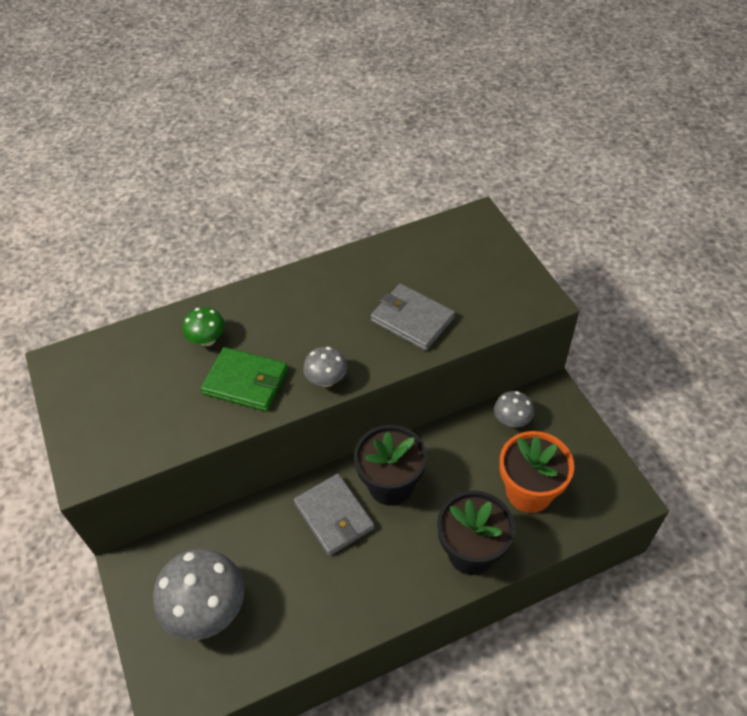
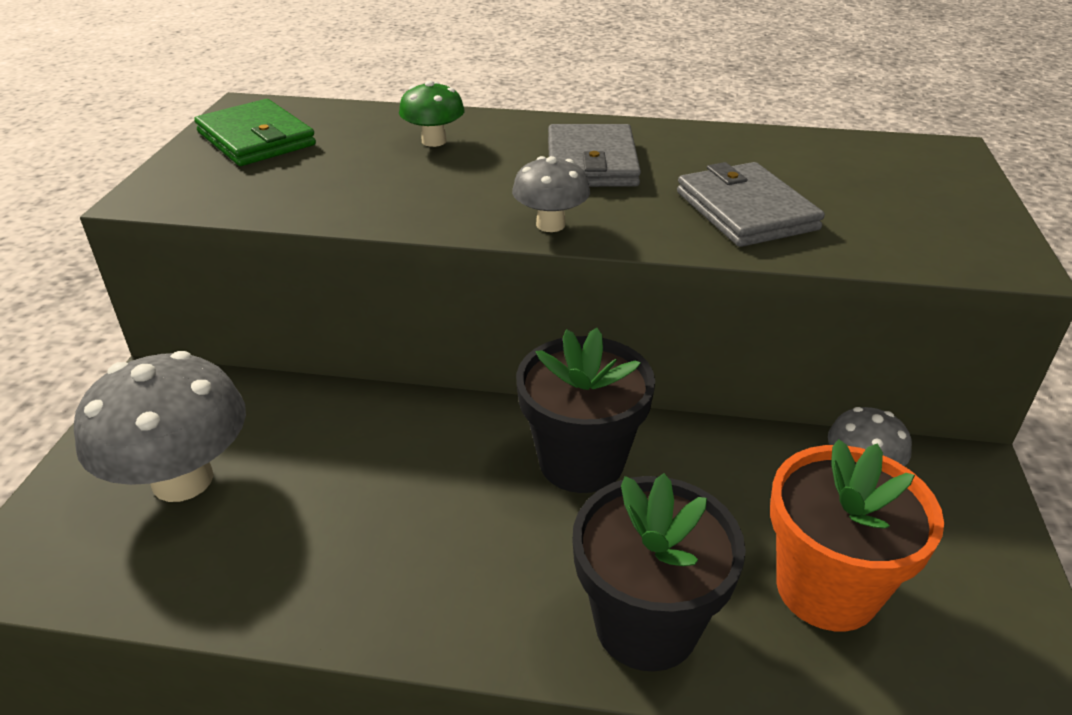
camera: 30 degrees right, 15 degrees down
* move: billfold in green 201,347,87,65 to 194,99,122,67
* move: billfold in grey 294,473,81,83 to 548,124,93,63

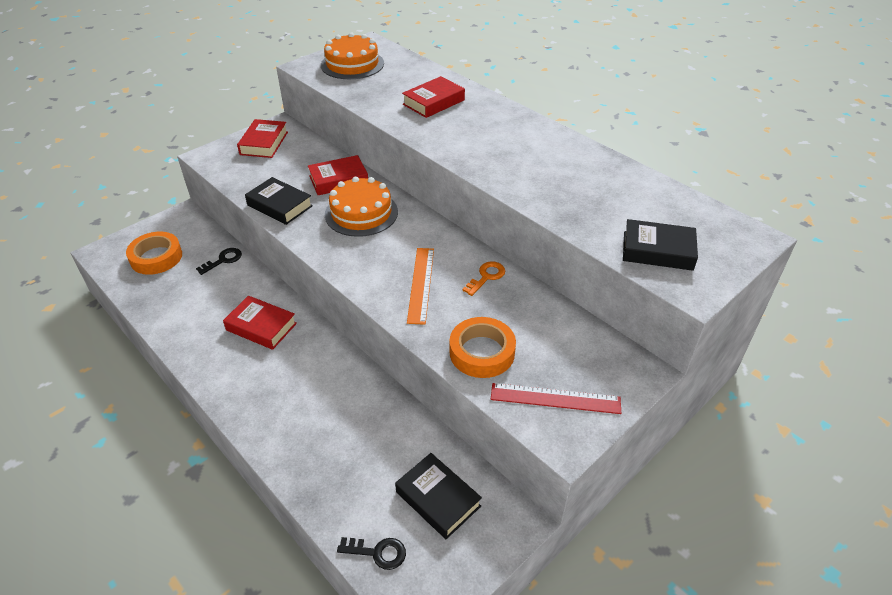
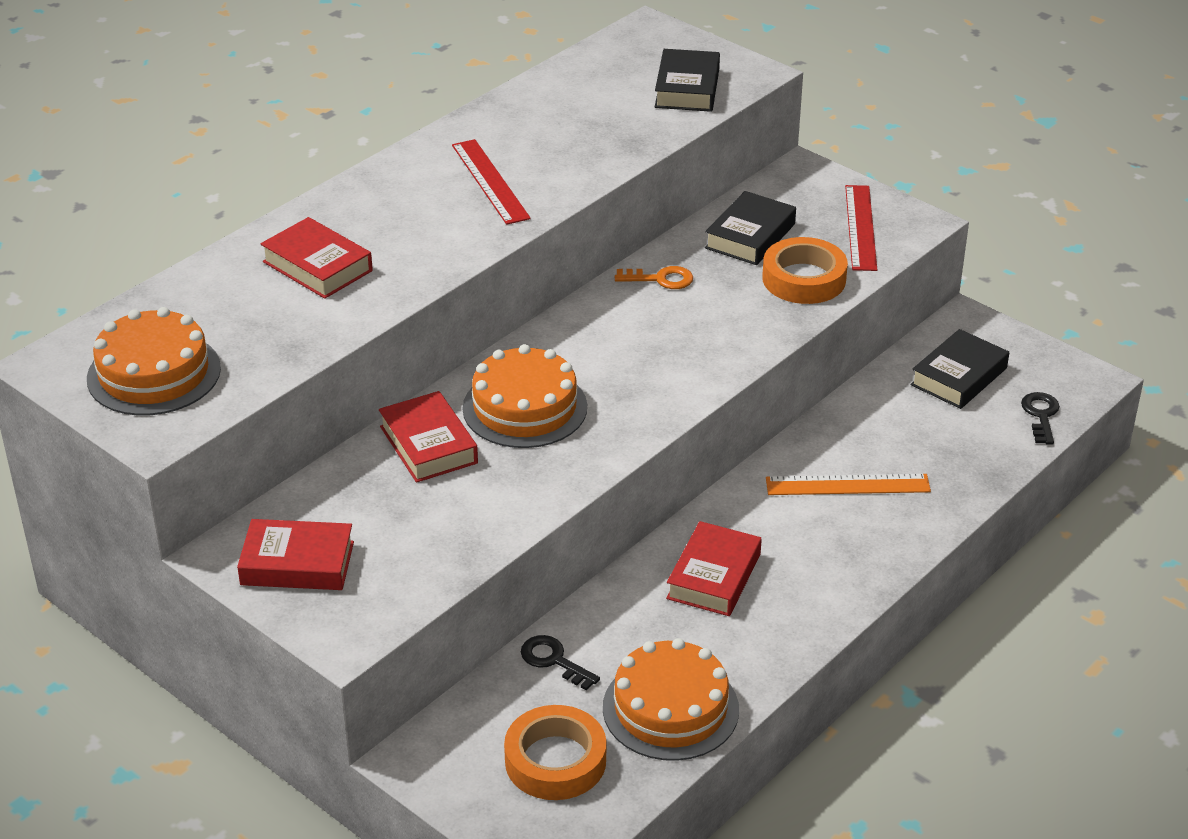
camera: 95 degrees left, 5 degrees down
* move: book in ebony 245,177,68,48 to 705,191,91,74
* move: measuring stick in bright orange 407,248,27,77 to 766,474,165,21
* rotate: latchkey in bright orange 462,261,43,35 = 615,266,78,23 150 degrees clockwise
* insert: measuring stick in scarlet 452,139,79,86
* insert: layer cake in bright orange 603,638,136,123

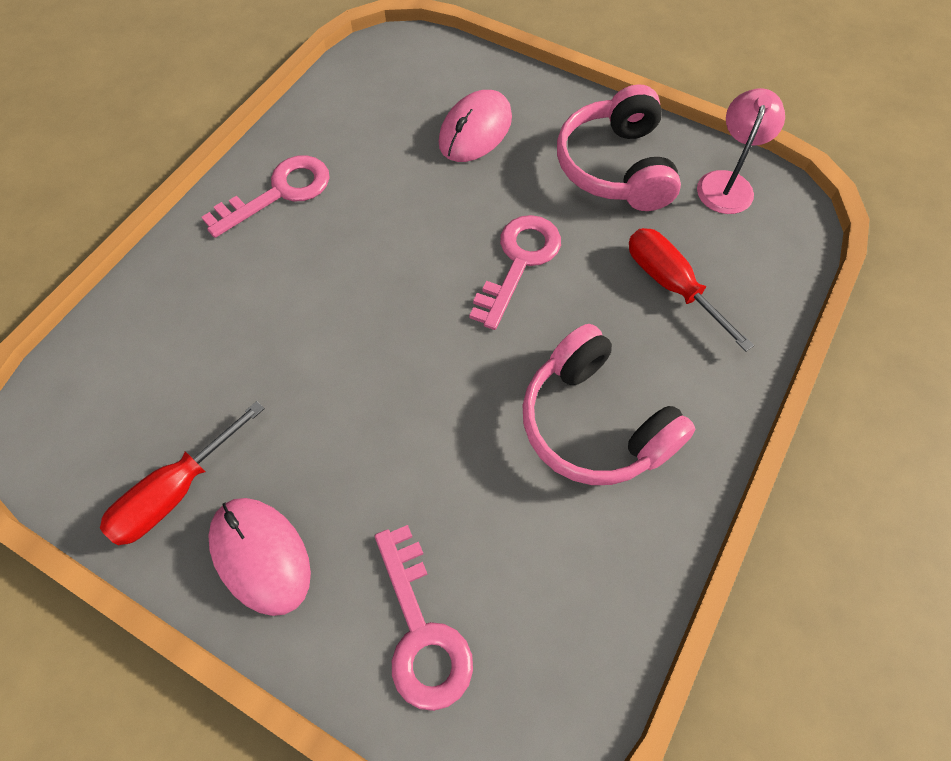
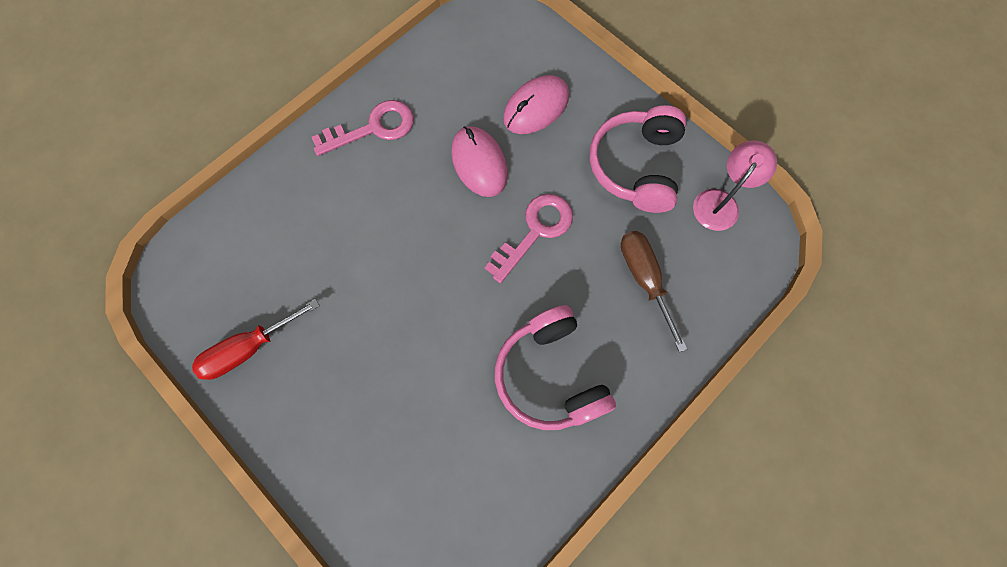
camera: 15 degrees right, 10 degrees up
* recolor: hand screwdriver in scarlet 629,228,125,124 to hand screwdriver in dark brown 621,231,66,121
* move: computer mouse in rose-pink 208,498,103,118 to 451,126,57,71
* delete: latchkey in rose-pink 375,525,98,186

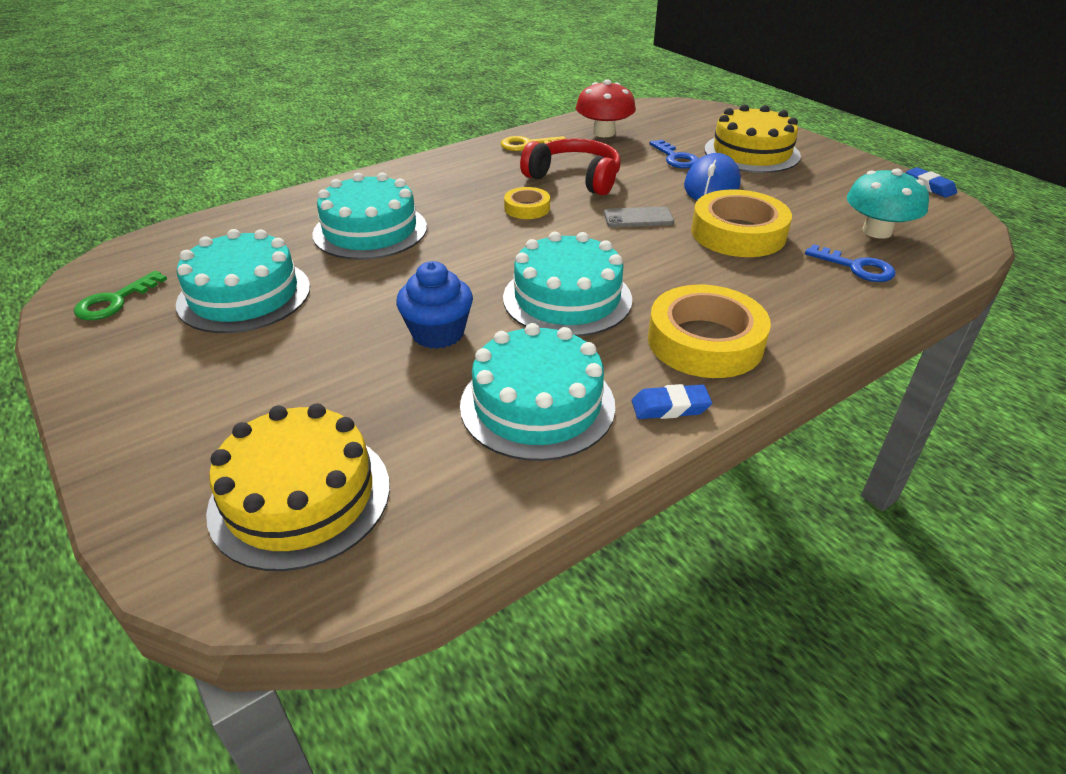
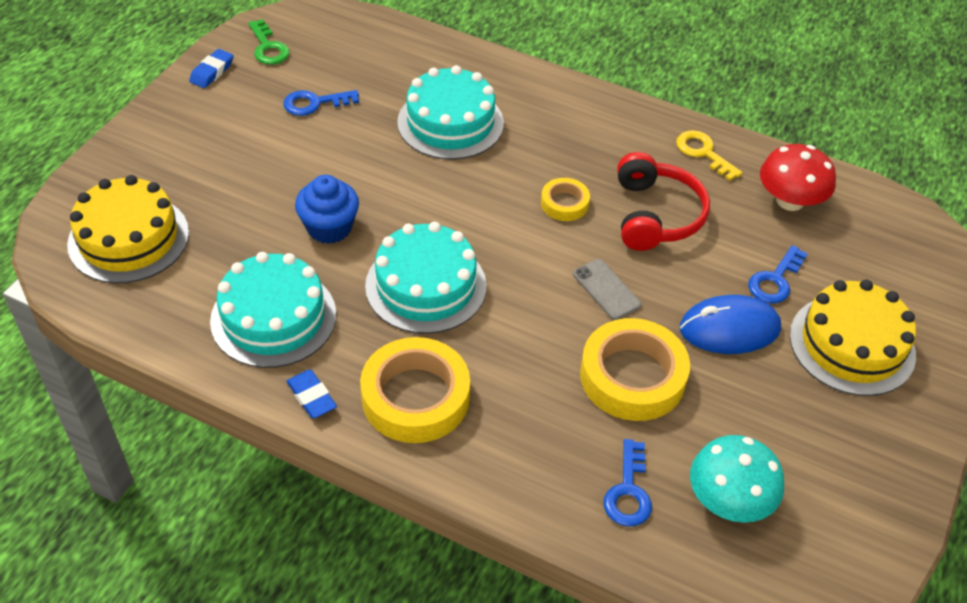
camera: 60 degrees right, 10 degrees up
* move: eraser in blue 906,167,51,31 to 189,49,44,39
* replace: layer cake in aqua 176,229,134,104 to latchkey in blue 283,90,76,26
* rotate: latchkey in green 74,271,93,49 = 248,19,42,46 120 degrees counterclockwise

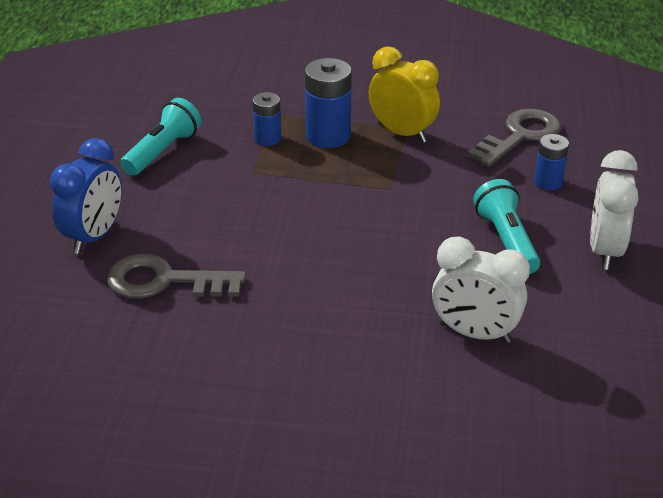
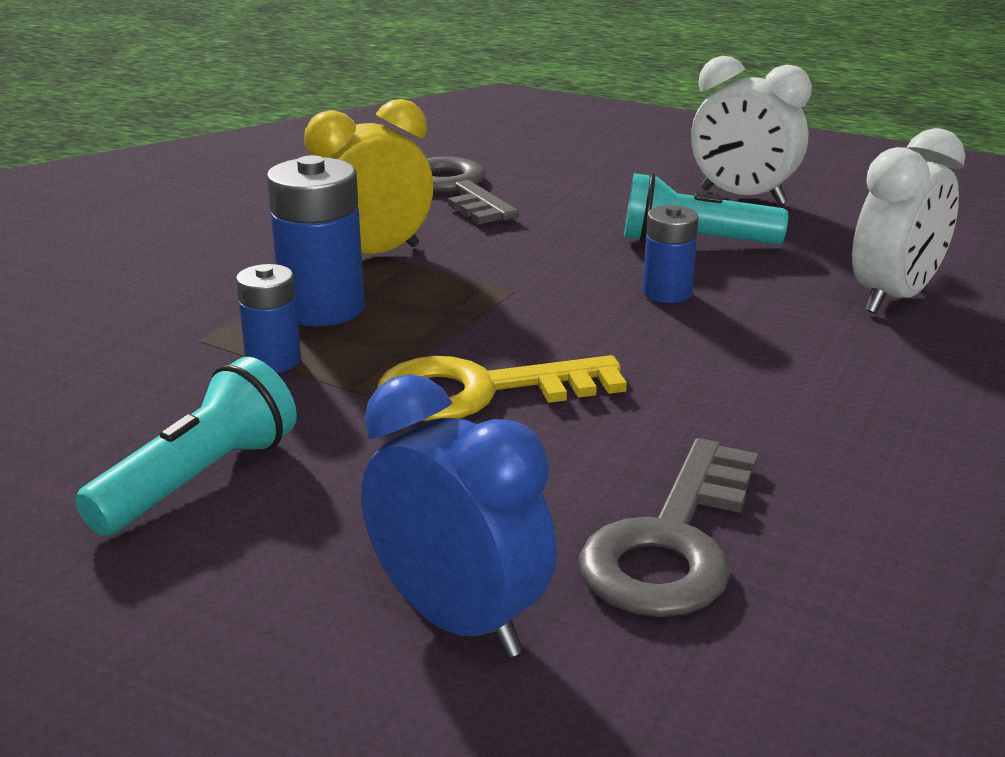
camera: 70 degrees left, 10 degrees down
* rotate: flashlight in aqua 120,98,82,78 = 75,357,222,179 75 degrees clockwise
* move: power cell in blue 534,134,35,56 to 643,205,56,98
* insert: latchkey in golden 377,355,250,66

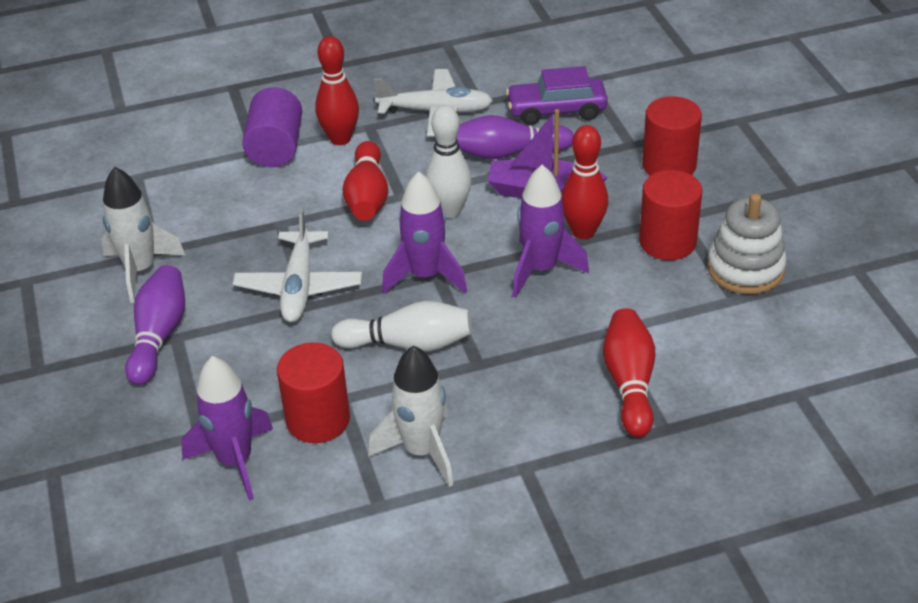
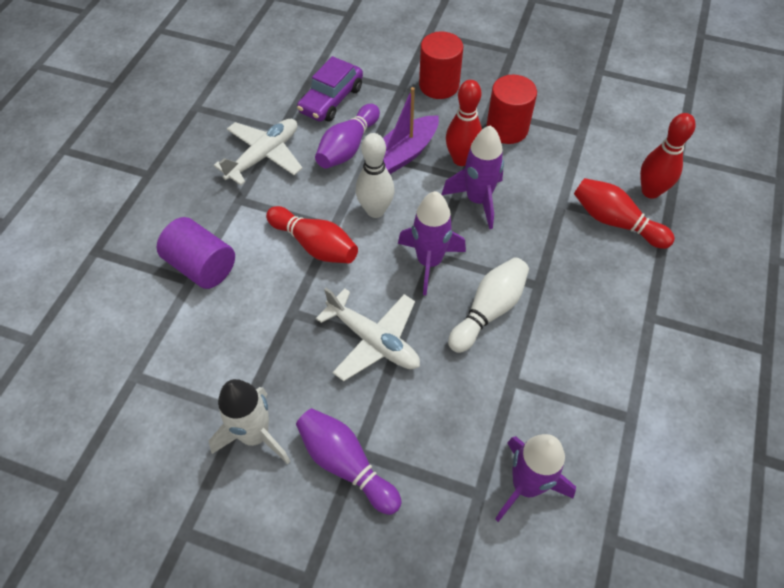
camera: 55 degrees left, 15 degrees up
* move: skittle in scarlet 315,36,44,109 to 640,113,56,86
* delete: ring stacker in snow-white 707,193,80,101
* delete: solid cylinder in scarlet 277,343,73,100
* delete: spaceship in snow-white 368,345,85,142

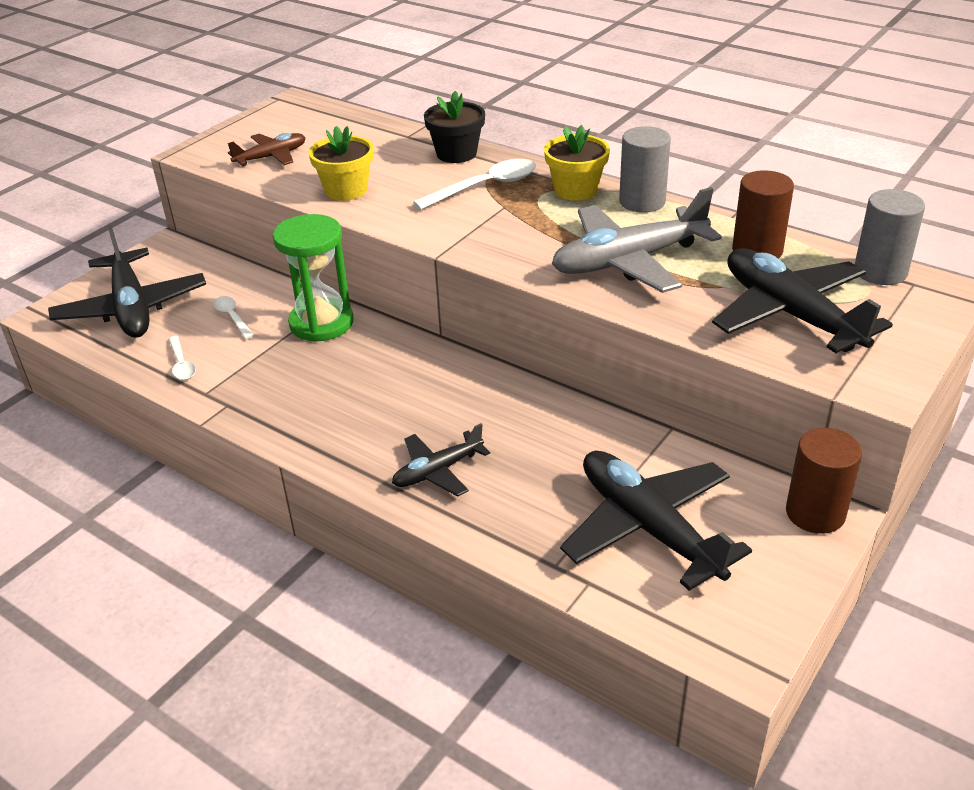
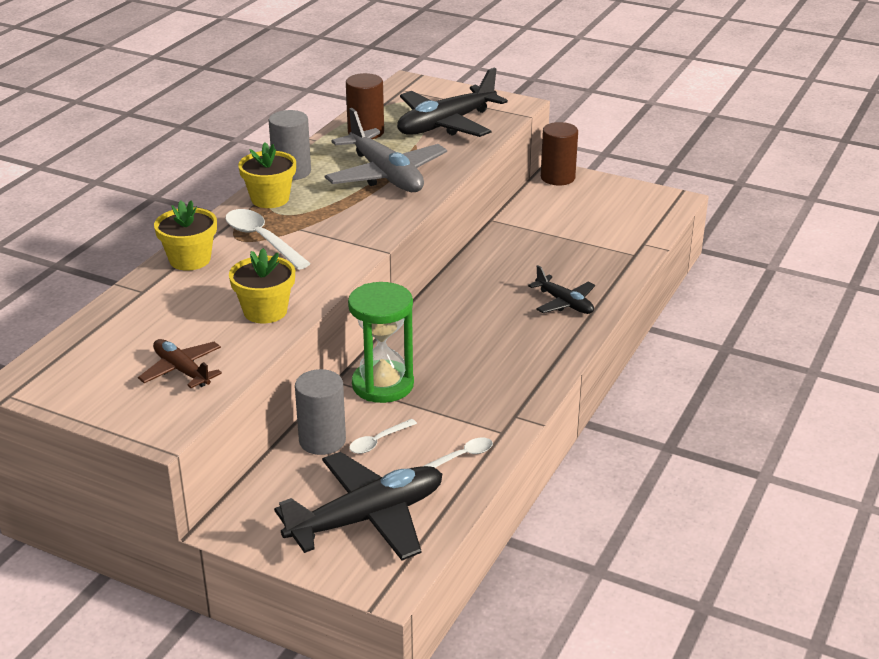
camera: 100 degrees left, 5 degrees down
* recolor: plant pot in ebony 424,91,61,72 to plant pot in golden 154,200,63,71
* move: solid cylinder in grey 855,189,70,96 to 295,369,51,86
* delete: toy plane in ebony 560,451,192,140

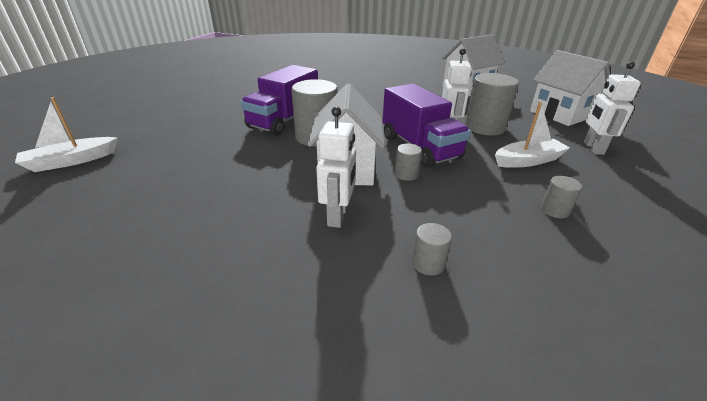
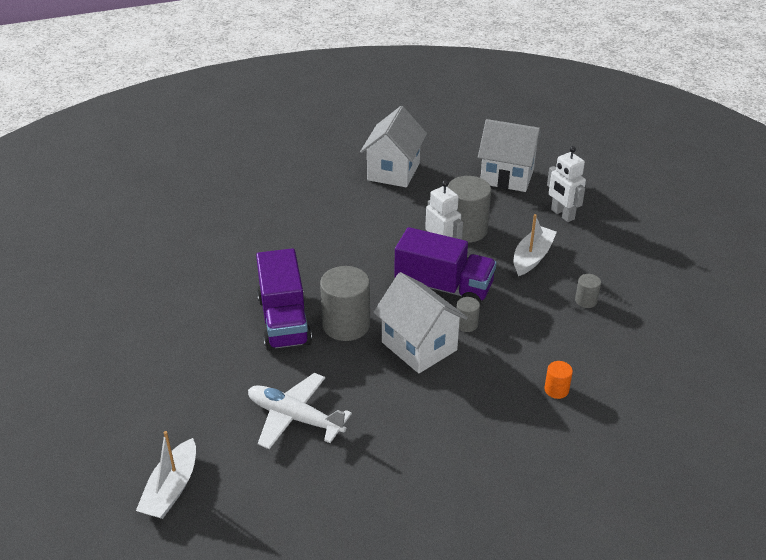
camera: 40 degrees left, 5 degrees up
* delete: robot in snow-white 316,107,40,121
* recolor: solid cylinder in grey 412,223,40,53 to solid cylinder in bright orange 545,361,28,38
* insert: toy plane in snow-white 248,373,104,76

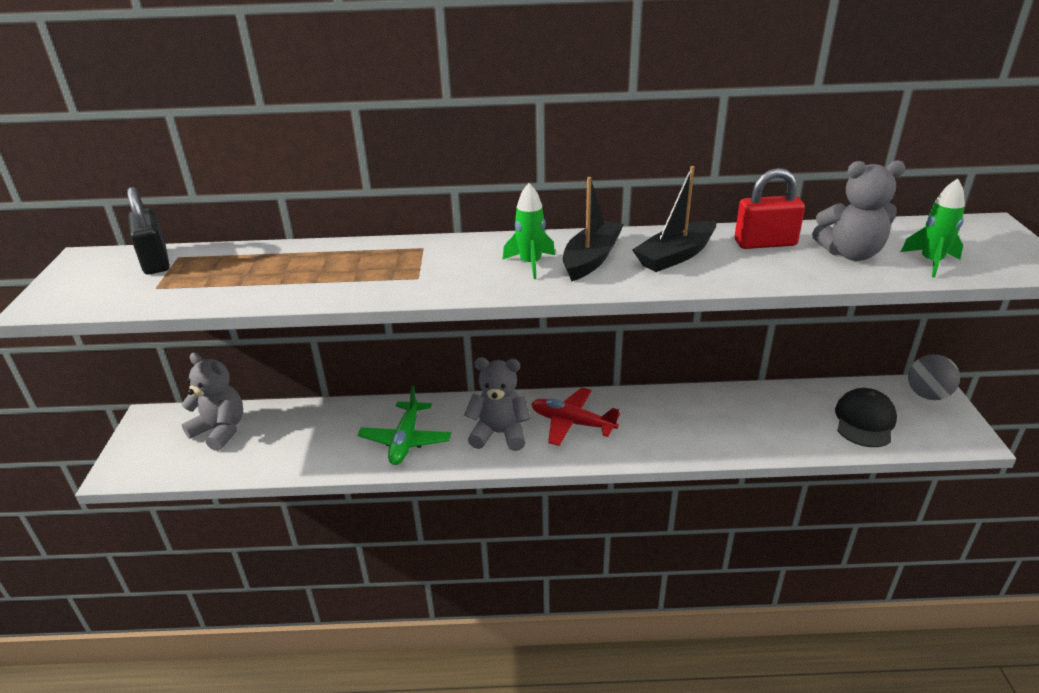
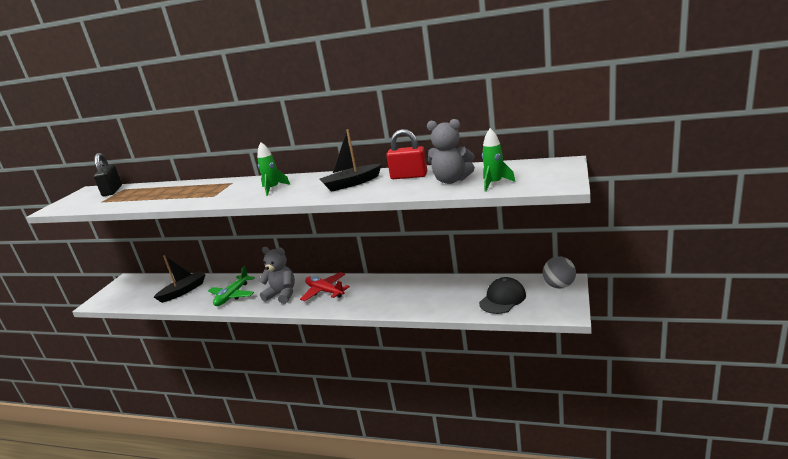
camera: 20 degrees right, 10 degrees down
* move: sailboat in ebony 563,177,61,105 to 154,255,52,48
* delete: teddy bear in grey 181,353,62,98

